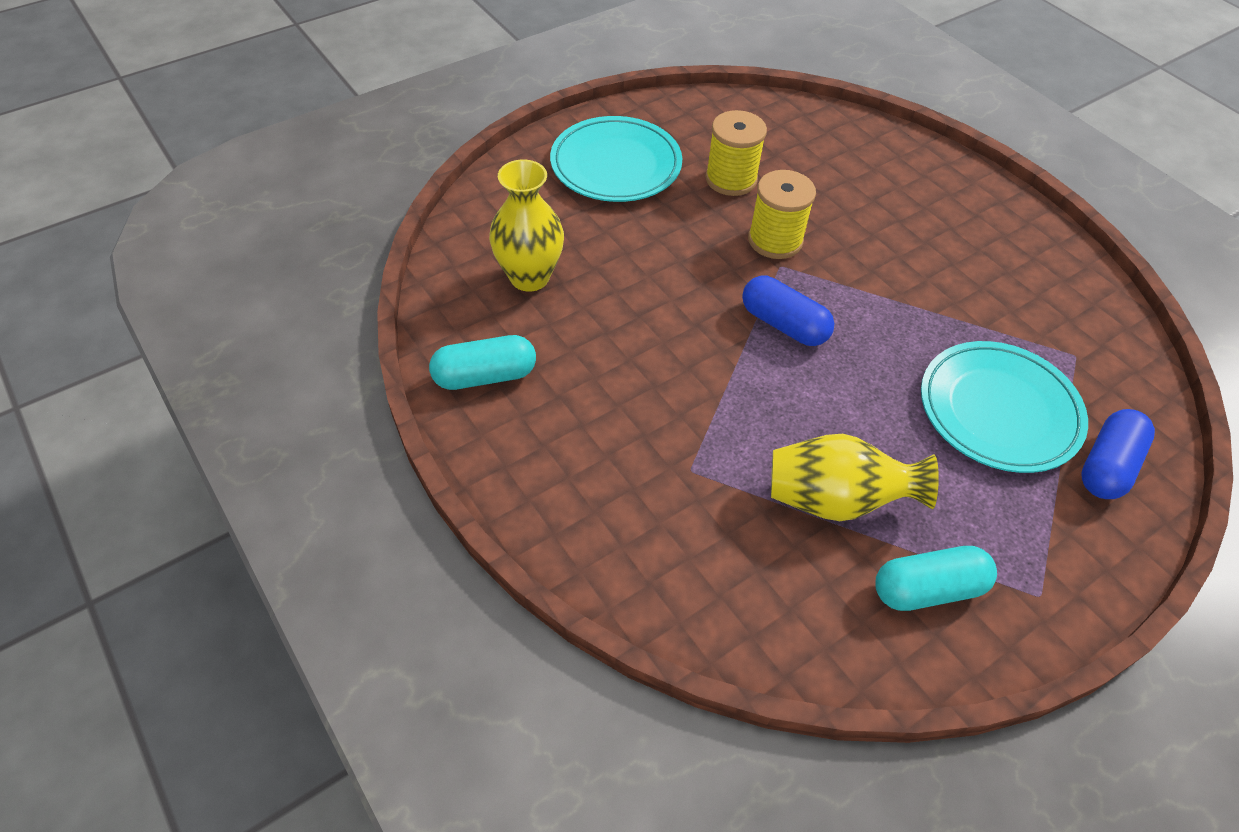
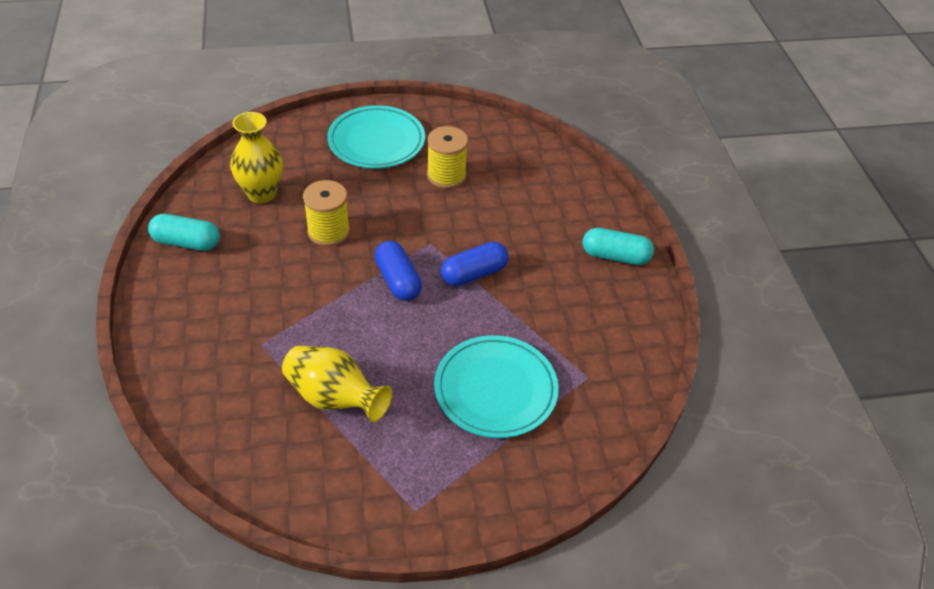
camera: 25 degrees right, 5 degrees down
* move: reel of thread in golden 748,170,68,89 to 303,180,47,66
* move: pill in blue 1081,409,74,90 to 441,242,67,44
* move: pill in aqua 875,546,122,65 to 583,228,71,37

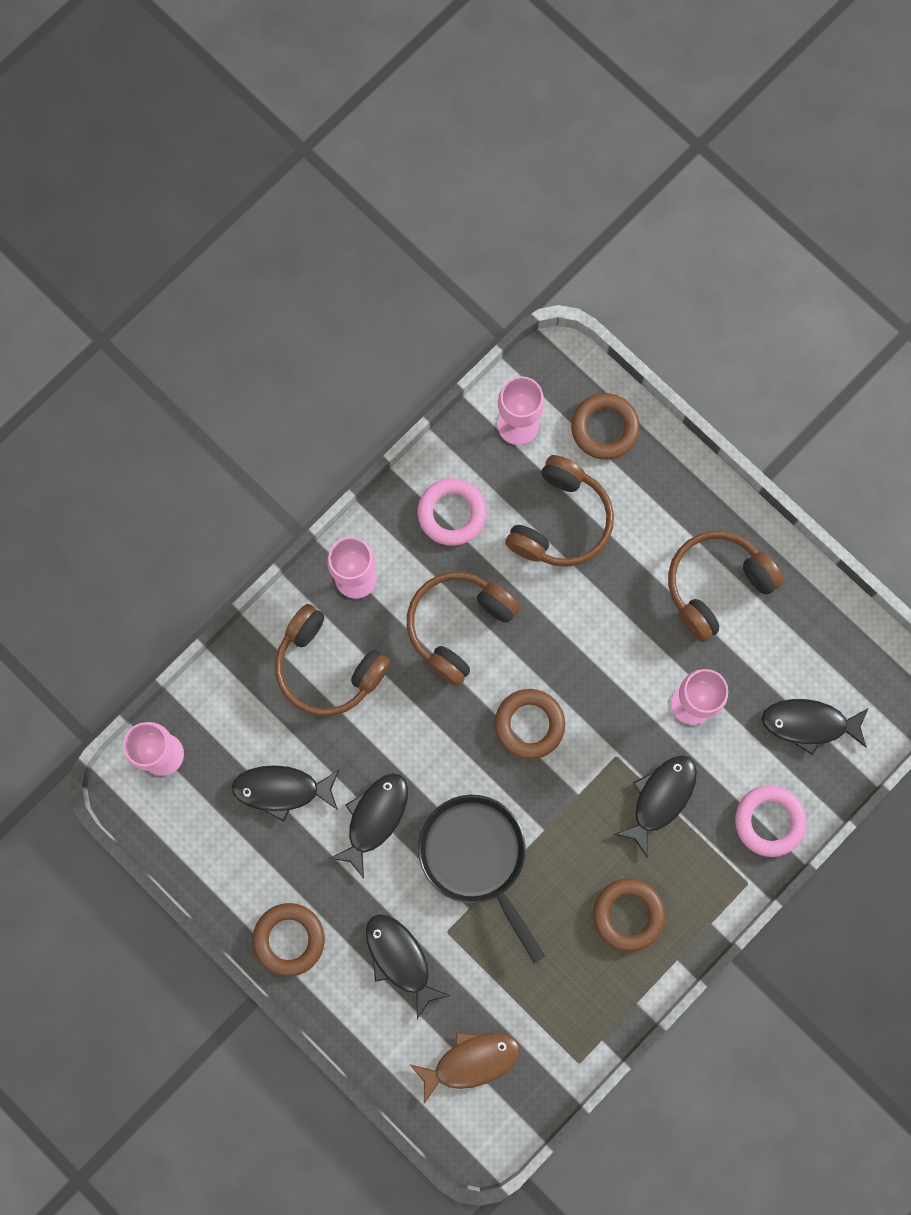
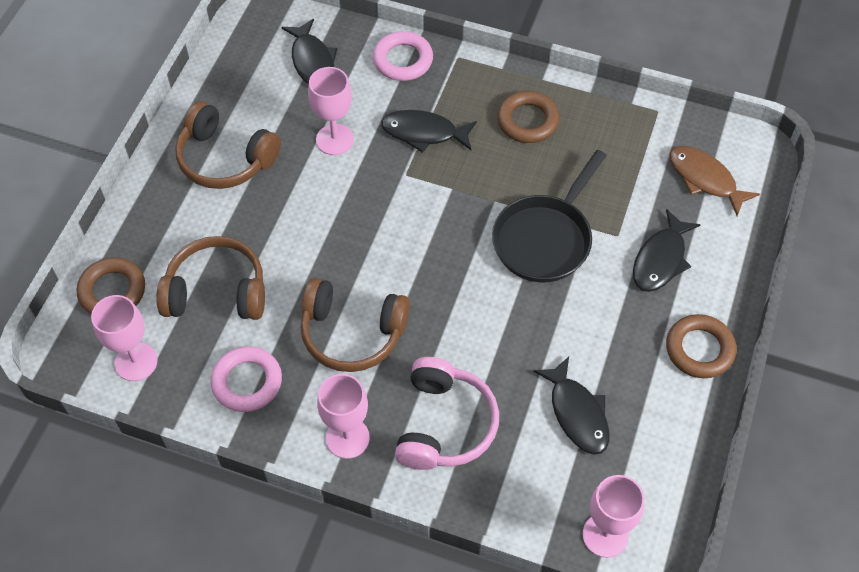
camera: 115 degrees left, 20 degrees down
* recolor: over-ear headphones in dark brown 275,604,116,112 to over-ear headphones in rose-pink 395,357,104,113
* delete: torus in dark brown 495,689,70,70
* delete: fish in ebony 329,773,79,105

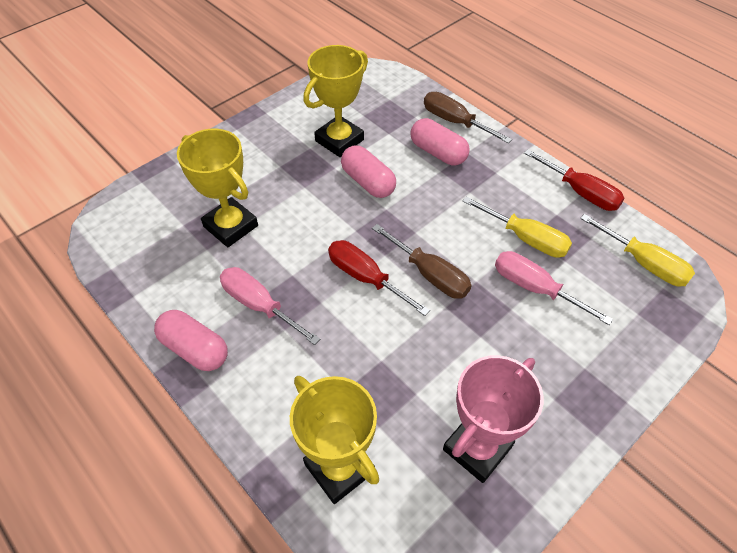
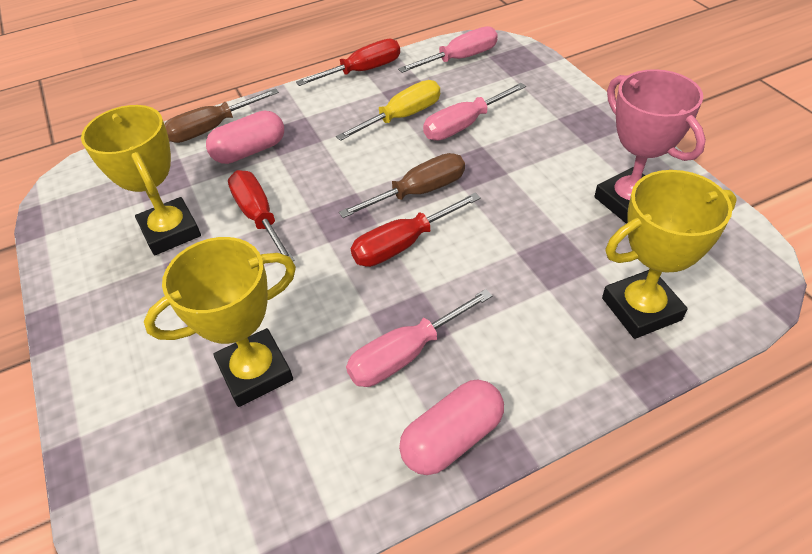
camera: 70 degrees left, 5 degrees down
* replace: pill in rose-pink 341,145,55,53 to hand screwdriver in scarlet 228,170,67,91
* recolor: hand screwdriver in golden 580,214,115,73 to hand screwdriver in rose-pink 398,26,100,47

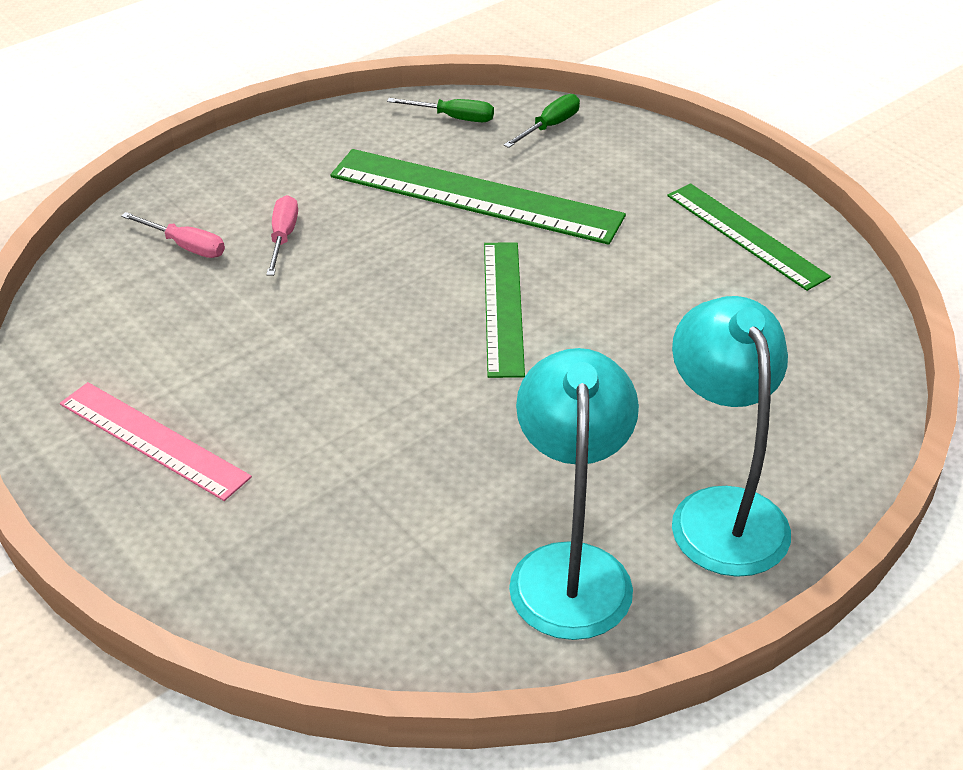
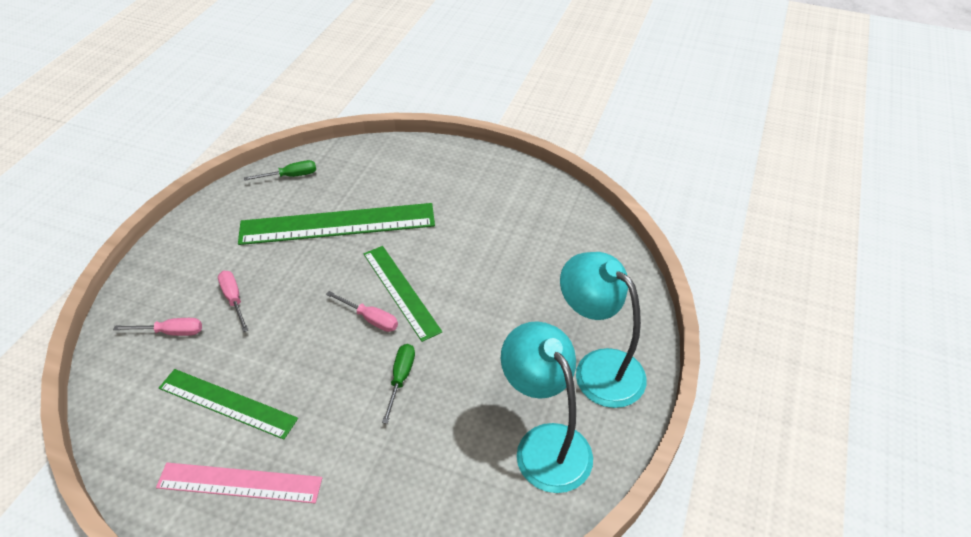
camera: 30 degrees left, 5 degrees up
* move: hand screwdriver in green 504,94,76,54 to 382,344,33,80
* move: measuring stick in green 667,183,164,108 to 159,369,139,71
* insert: hand screwdriver in rose-pink 326,291,72,41

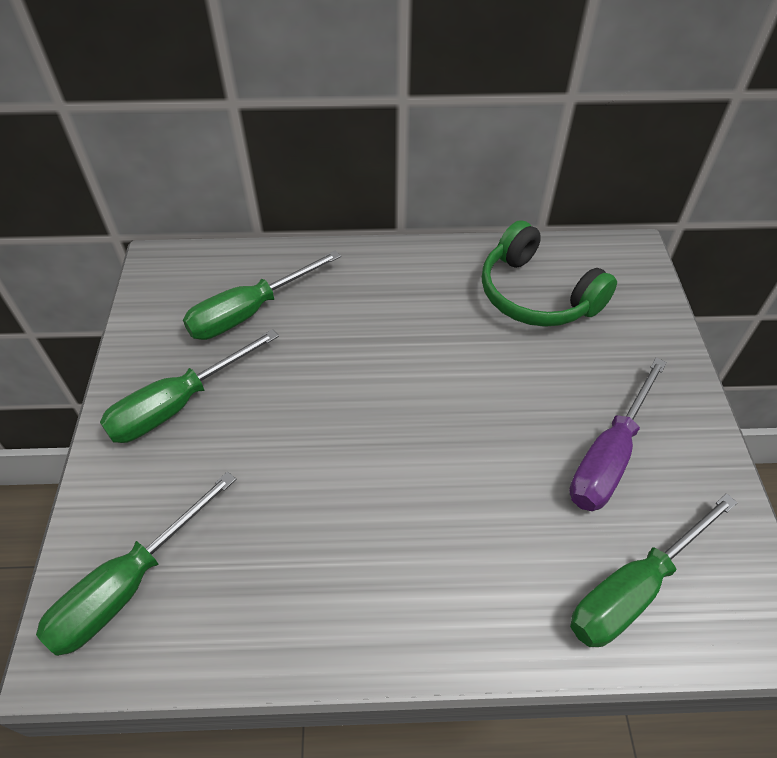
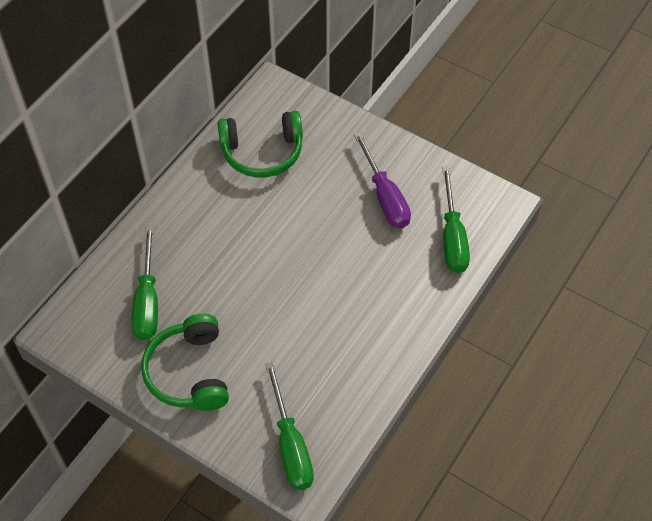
camera: 55 degrees left, 5 degrees up
* replace: hand screwdriver in green 100,329,179,114 to over-ear headphones in green 141,314,88,97

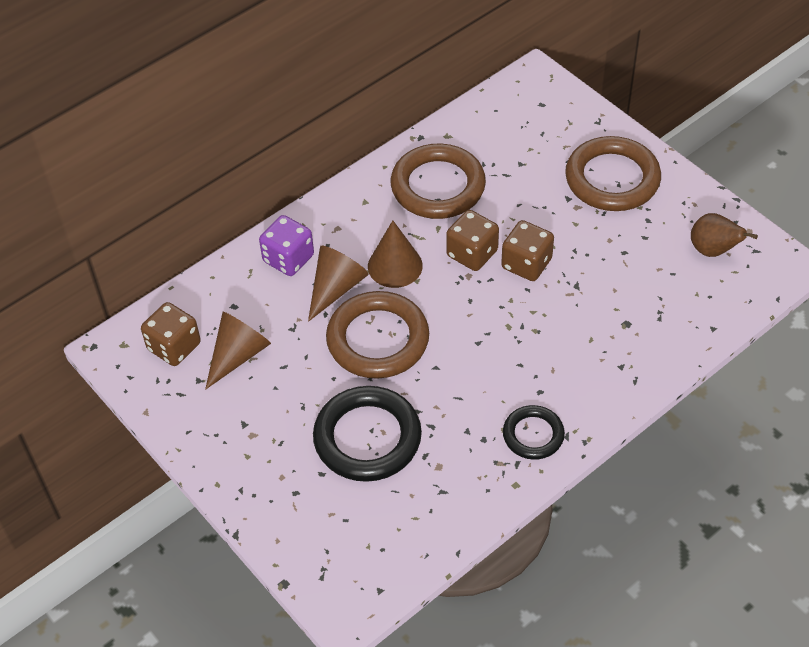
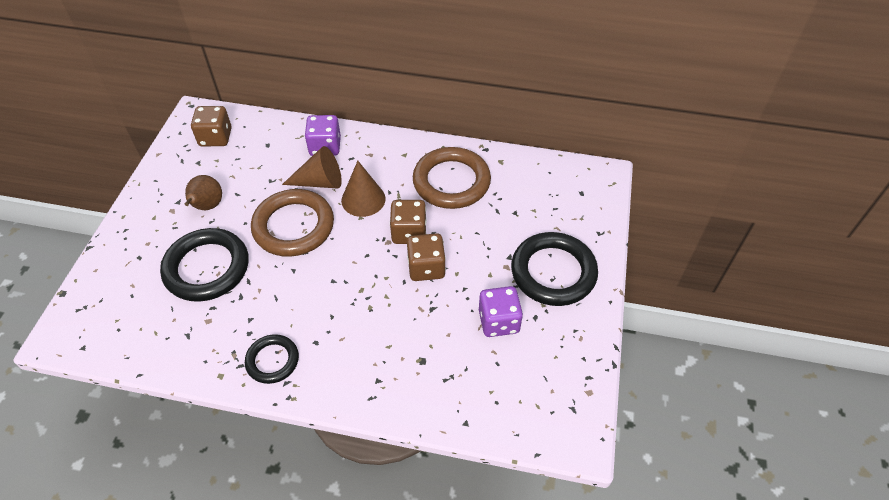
camera: 50 degrees right, 0 degrees up
* recolor: torus in dark brown 565,136,96,75 to torus in ebony 511,232,87,74
* move: pear in dark brown 691,213,67,44 to 185,175,37,35
* delete: solid cone in dark brown 205,312,66,77
* insert: dice in purple 479,286,44,51

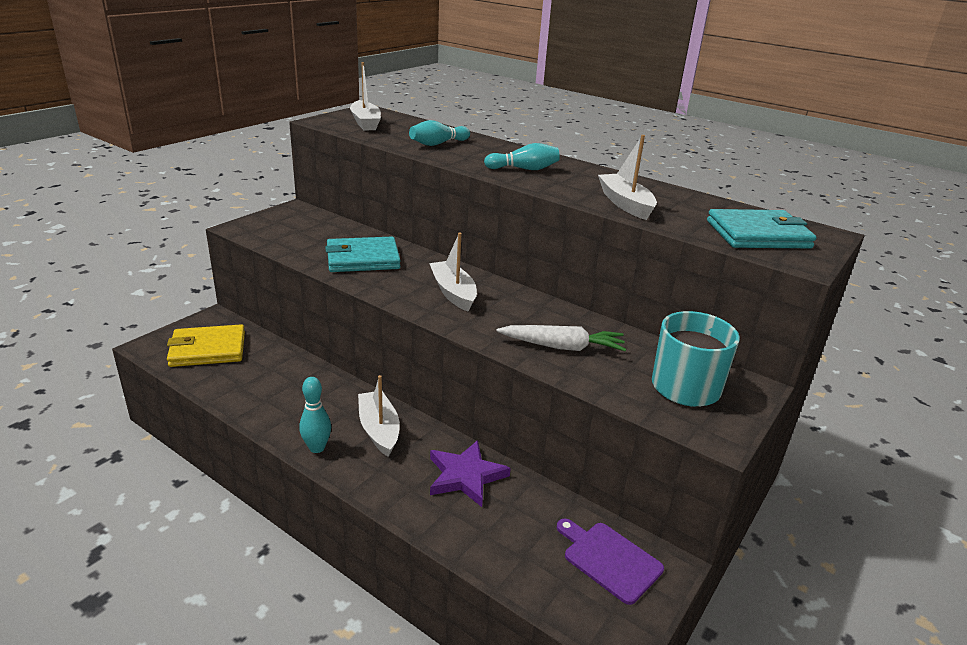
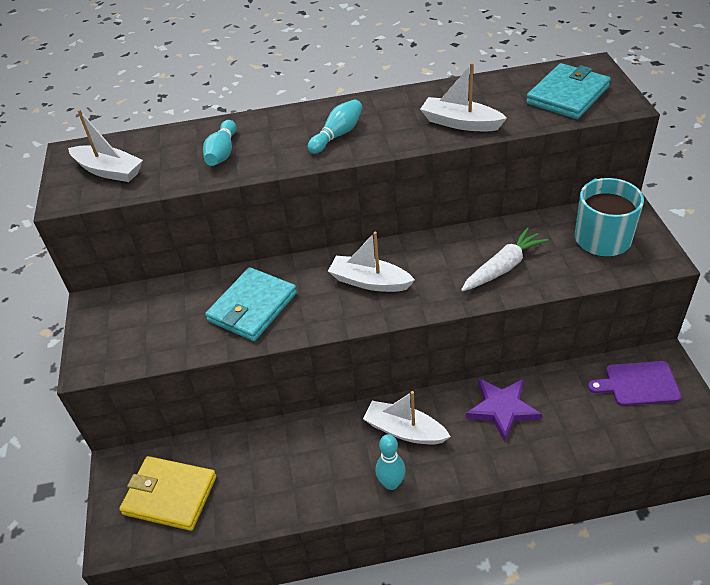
camera: 40 degrees left, 15 degrees up
* rotate: billfold in golden 167,324,78,43 = 119,456,97,75 75 degrees clockwise

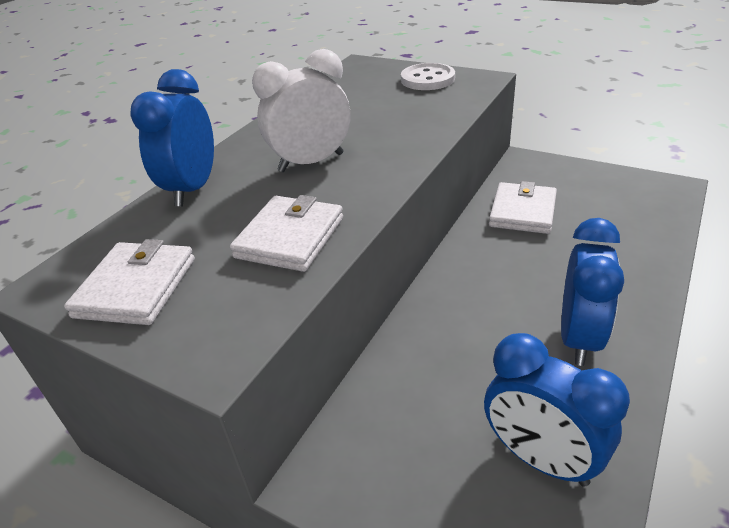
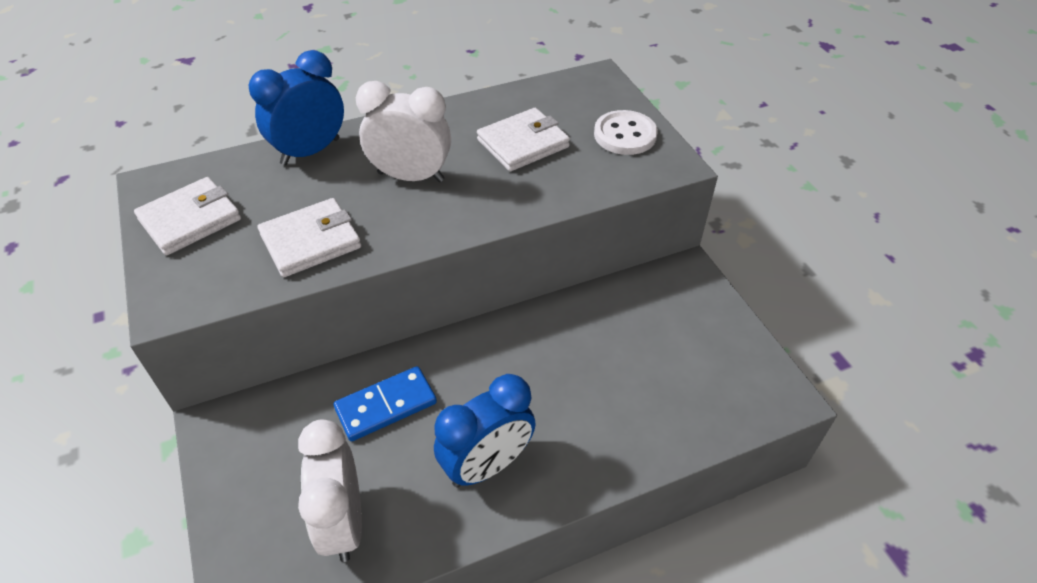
camera: 35 degrees right, 10 degrees up
* move: billfold in snow-white 489,181,68,53 to 477,108,93,63
* recolor: alarm clock in blue 484,333,146,154 to alarm clock in snow-white 298,419,64,143
* insert: domino piece in blue 333,366,104,75

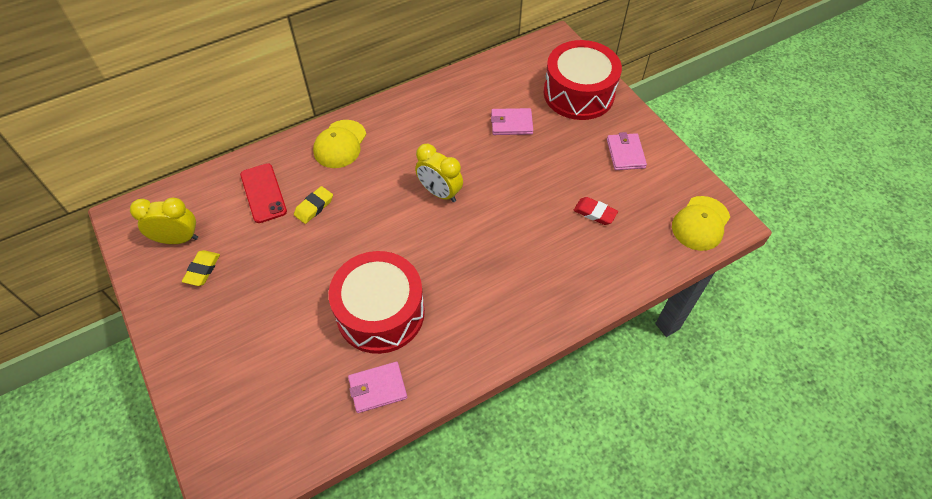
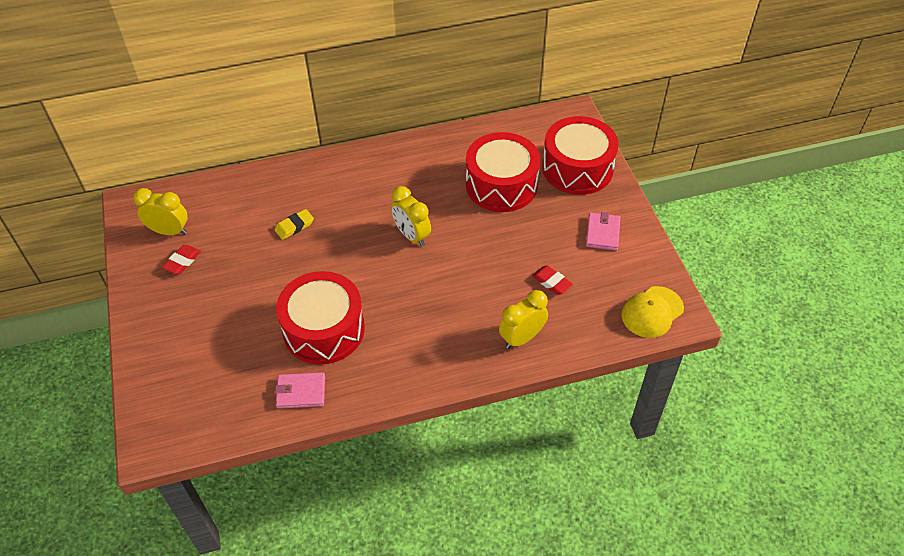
camera: 15 degrees right, 5 degrees down
* replace: billfold in rose-pink 491,108,42,27 to snare drum in scarlet 466,132,74,80
* delete: cap in golden 313,120,54,48
* delete: phone in scarlet 240,163,47,60
* recolor: eraser in golden 182,250,38,36 to eraser in scarlet 162,245,39,29
* insert: alarm clock in golden 499,290,49,59

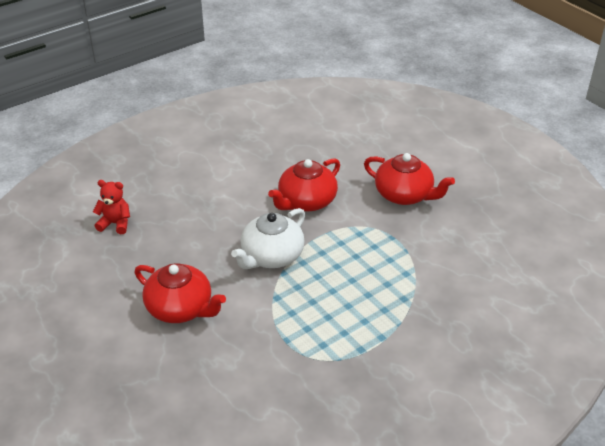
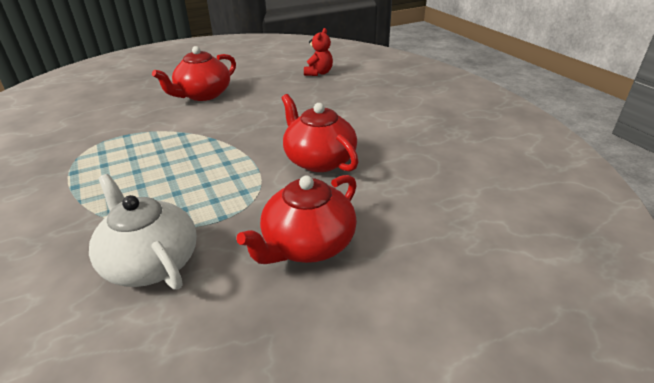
camera: 100 degrees right, 5 degrees down
* move: china teapot in snow-white 231,208,74,61 to 89,174,108,116

